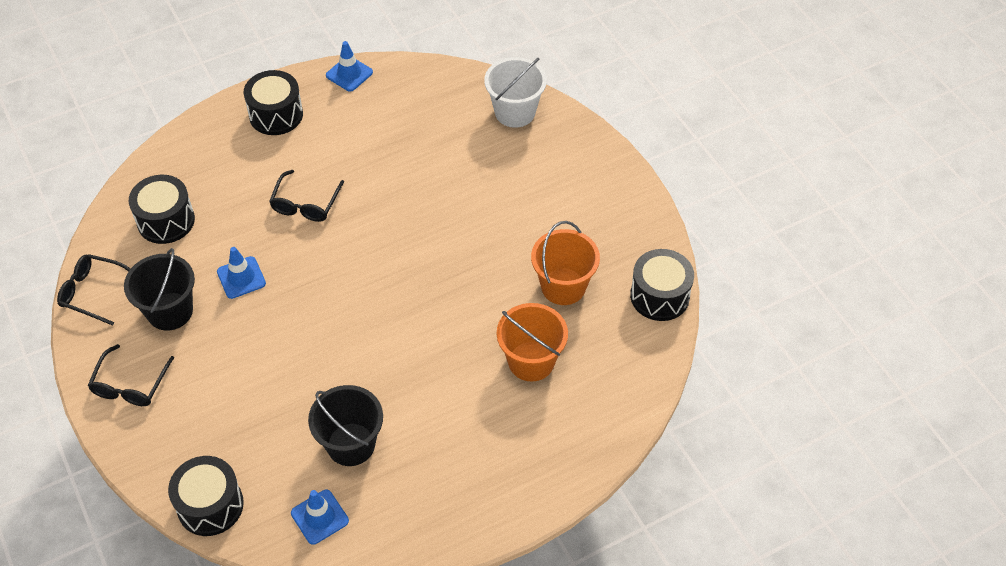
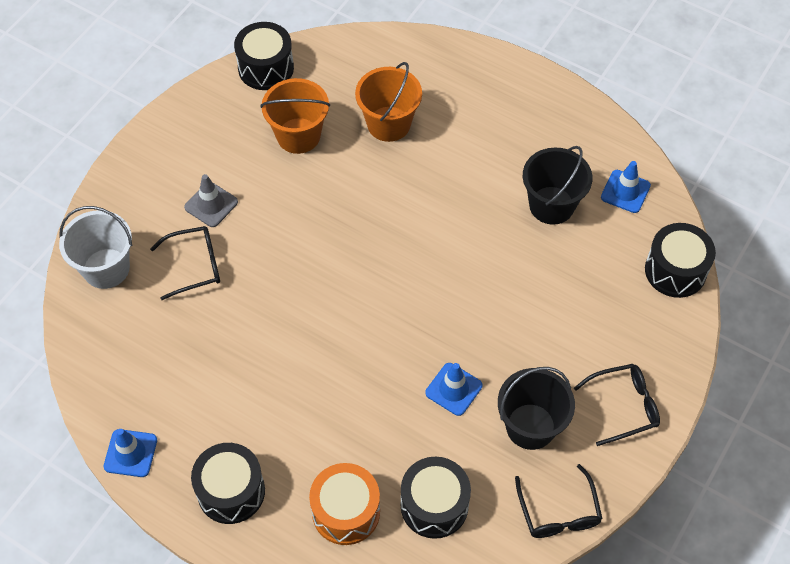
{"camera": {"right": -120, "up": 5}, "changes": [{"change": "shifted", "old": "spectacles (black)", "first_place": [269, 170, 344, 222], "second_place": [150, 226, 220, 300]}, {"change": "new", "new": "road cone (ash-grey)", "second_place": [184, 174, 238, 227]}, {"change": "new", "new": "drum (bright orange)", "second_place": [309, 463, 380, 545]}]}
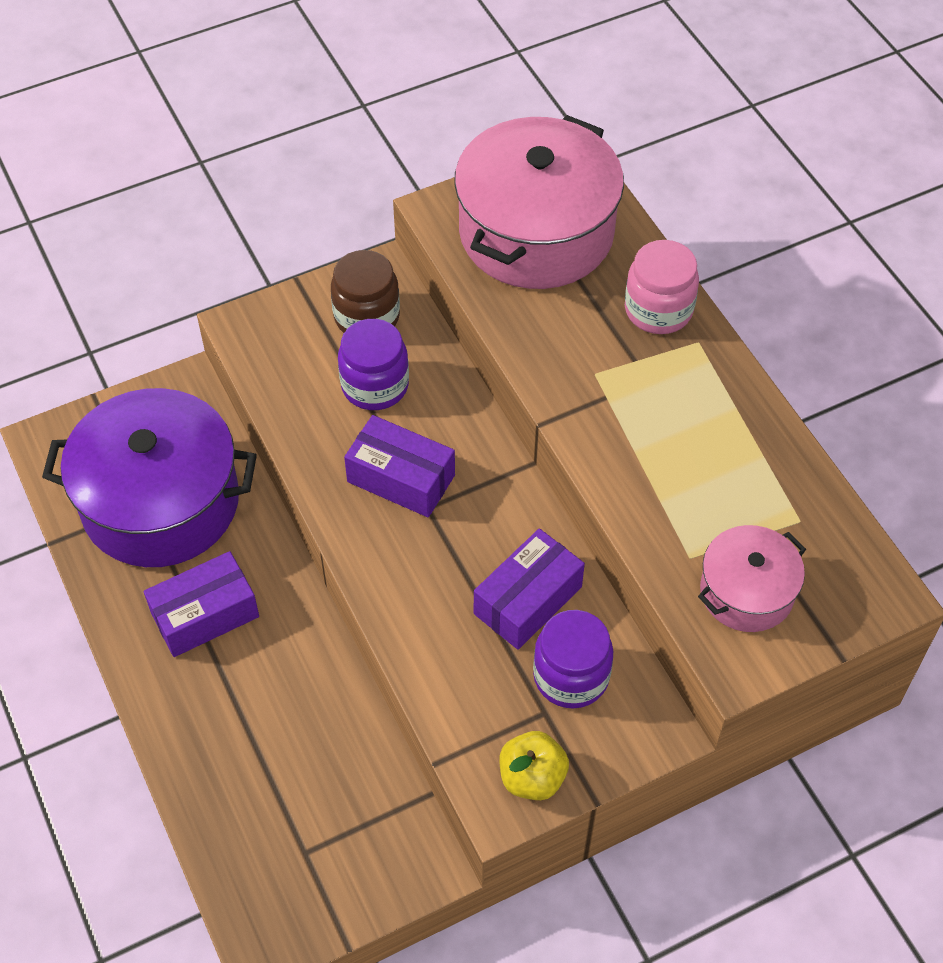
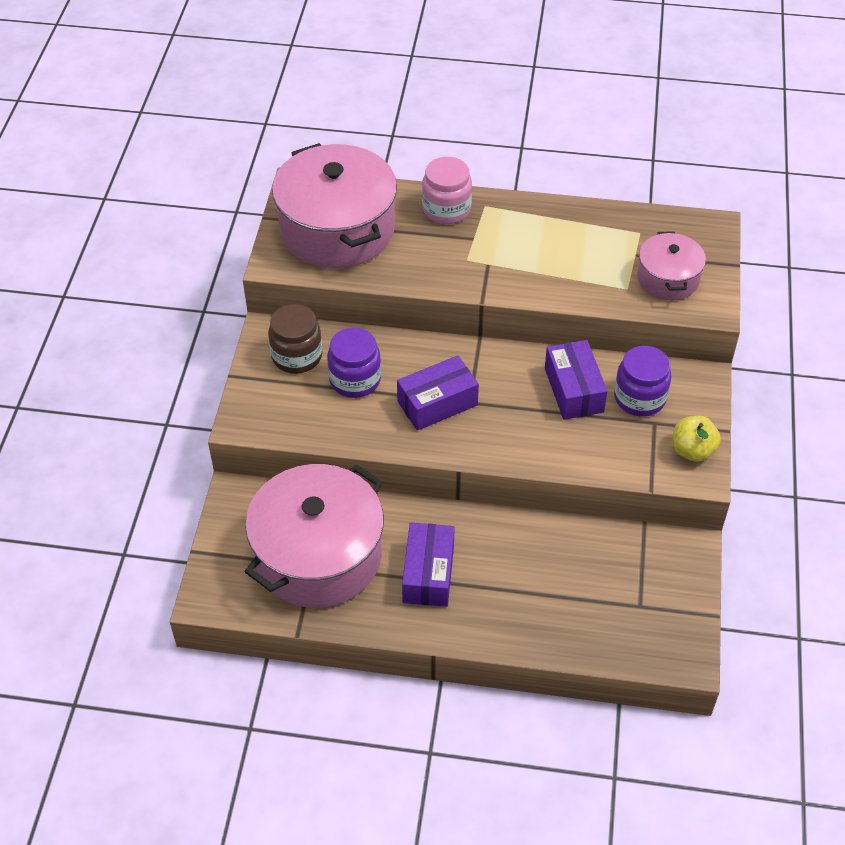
{"camera": {"right": -55, "up": -5}, "changes": [{"change": "repainted", "old": "pot (purple)", "new": "pot (pink)", "first_place": [42, 388, 257, 567], "second_place": [245, 464, 384, 608]}]}
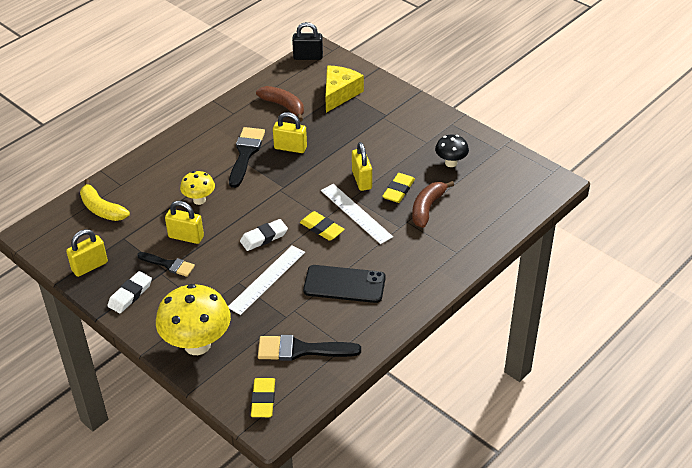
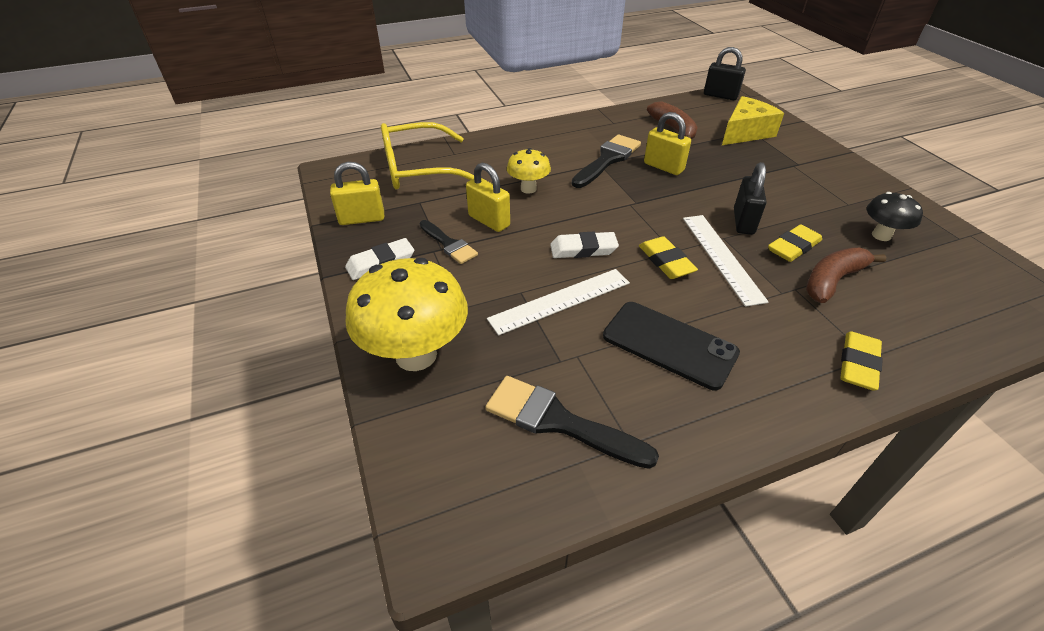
{"camera": {"right": 25, "up": 0}, "changes": [{"change": "swapped", "old": "toy banana (golden)", "new": "spectacles (golden)", "first_place": [80, 179, 130, 221], "second_place": [381, 122, 474, 189]}, {"change": "repainted", "old": "padlock (golden)", "new": "padlock (black)", "first_place": [352, 142, 372, 191], "second_place": [734, 162, 766, 235]}, {"change": "shifted", "old": "pencil eraser (golden)", "first_place": [251, 378, 275, 417], "second_place": [840, 331, 883, 391]}]}
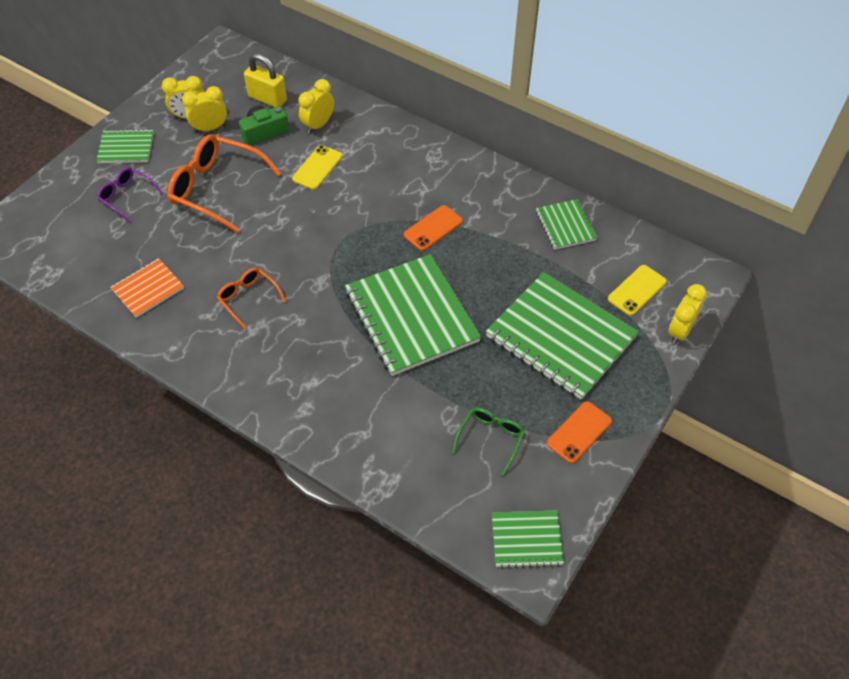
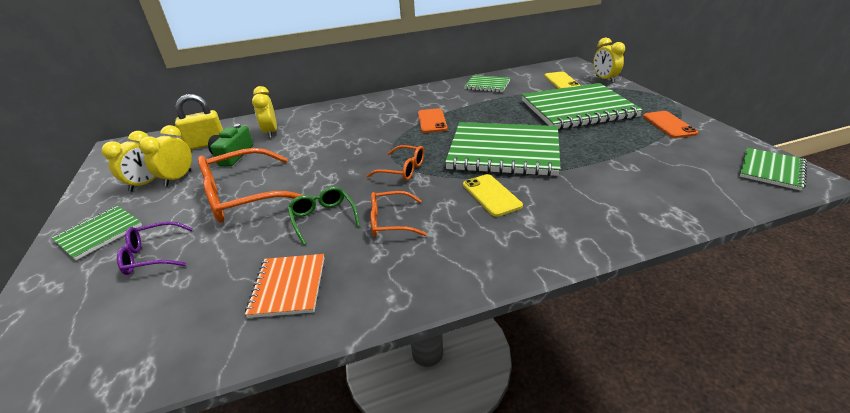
{"camera": {"right": -50, "up": -20}, "changes": [{"change": "shifted", "old": "spectacles (green)", "first_place": [452, 408, 525, 476], "second_place": [288, 186, 360, 245]}, {"change": "new", "new": "spectacles (bright orange)", "second_place": [367, 145, 424, 181]}, {"change": "shifted", "old": "phone (golden)", "first_place": [292, 145, 343, 190], "second_place": [463, 174, 523, 217]}]}
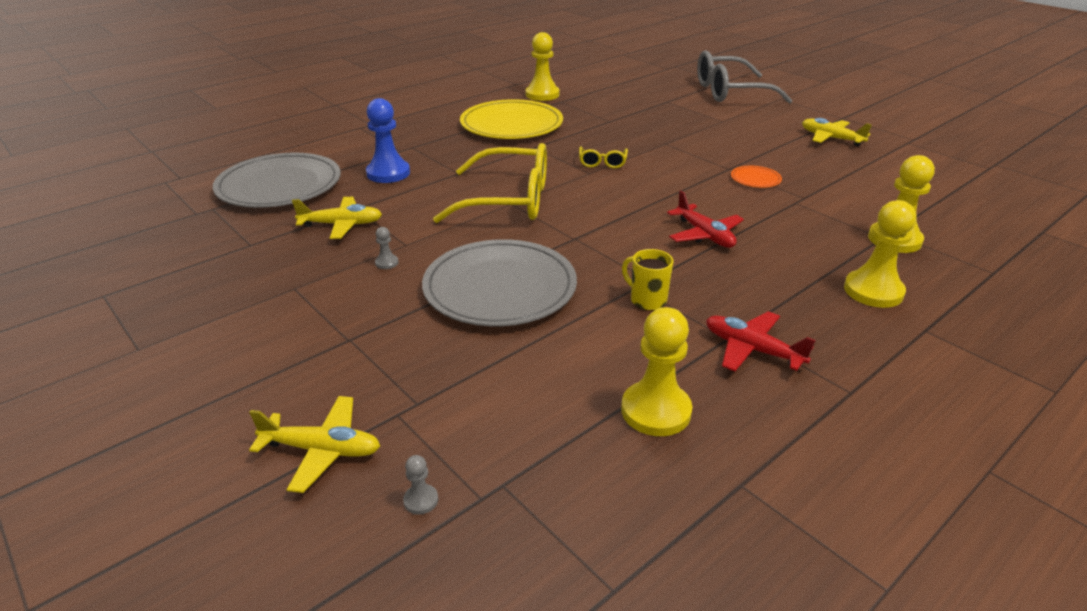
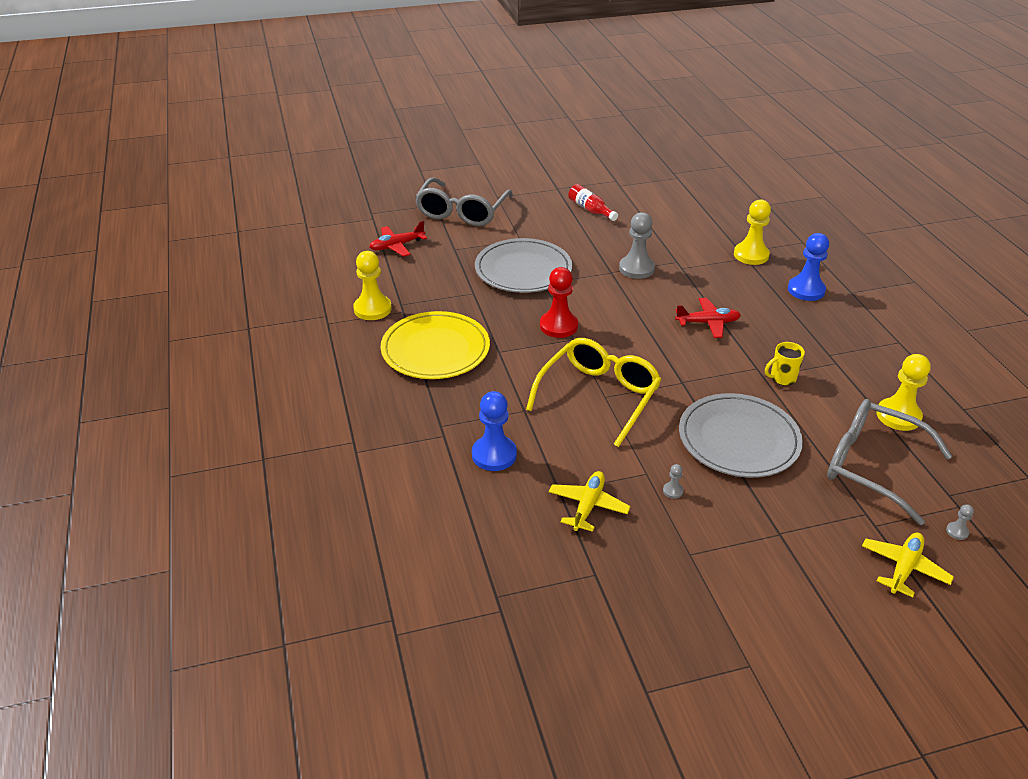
{"camera": {"right": -65, "up": 5}, "changes": [{"change": "shifted", "old": "toy plane (crimson)", "first_place": [706, 311, 816, 372], "second_place": [369, 221, 427, 257]}, {"change": "shifted", "old": "flat dish (ash-grey)", "first_place": [213, 153, 341, 208], "second_place": [475, 238, 572, 293]}, {"change": "swapped", "old": "spectacles (golden)", "new": "game pawn (crimson)", "first_place": [579, 146, 628, 168], "second_place": [540, 267, 578, 338]}, {"change": "swapped", "old": "toy plane (golden)", "new": "drink bottle (crimson)", "first_place": [802, 118, 872, 146], "second_place": [568, 184, 618, 221]}, {"change": "swapped", "old": "flat dish (bright orange)", "new": "game pawn (ash-grey)", "first_place": [731, 166, 782, 188], "second_place": [619, 212, 655, 279]}, {"change": "repainted", "old": "game pawn (golden)", "new": "game pawn (royal blue)", "first_place": [844, 200, 916, 308], "second_place": [788, 233, 829, 301]}, {"change": "new", "new": "spectacles (ash-grey)", "second_place": [827, 399, 953, 525]}]}
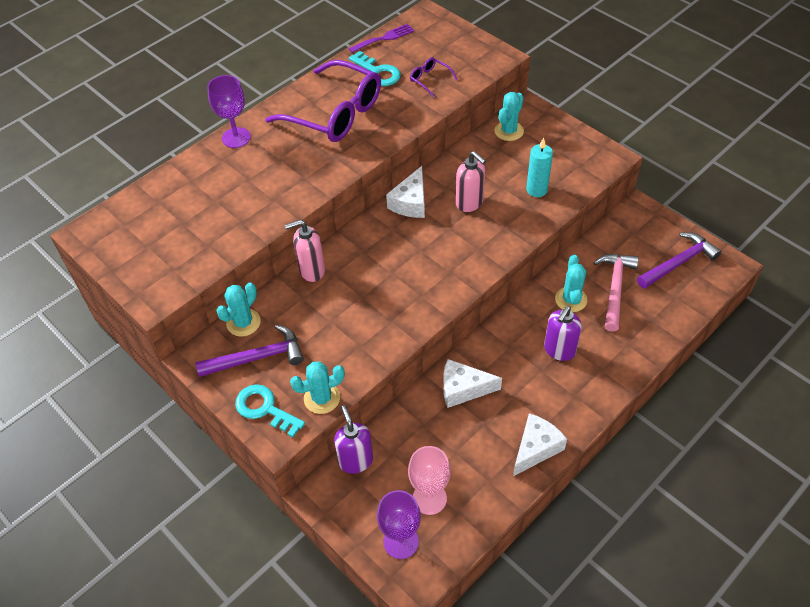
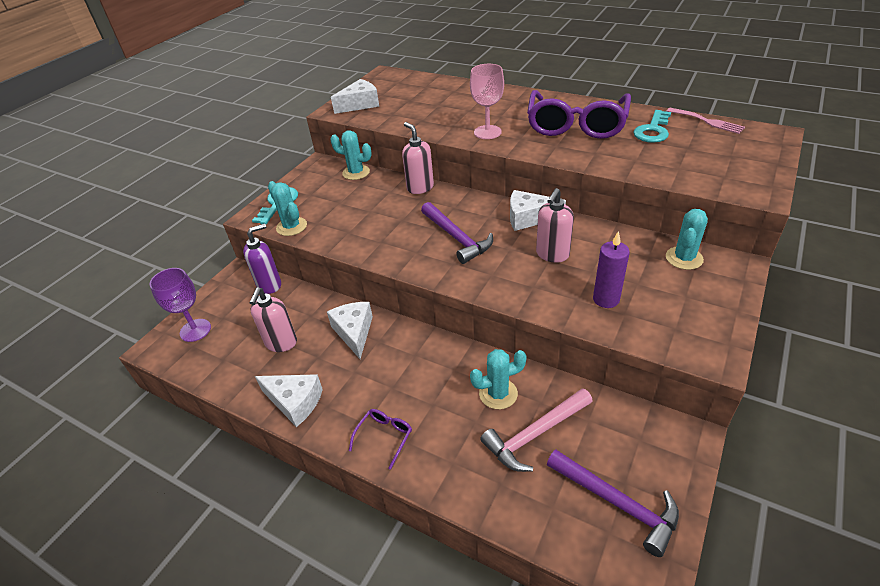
{"camera": {"right": 75, "up": -10}, "changes": [{"change": "new", "new": "soap dispenser (pink)", "second_place": [250, 288, 297, 352]}, {"change": "new", "new": "cheese (snow-white)", "second_place": [331, 79, 379, 114]}, {"change": "shifted", "old": "spectacles (purple)", "first_place": [410, 57, 458, 97], "second_place": [349, 409, 412, 470]}, {"change": "shifted", "old": "carpenter's hammer (purple)", "first_place": [196, 325, 304, 377], "second_place": [421, 202, 493, 264]}, {"change": "shifted", "old": "wine glass (pink)", "first_place": [408, 446, 451, 515], "second_place": [470, 64, 504, 139]}, {"change": "rotated", "old": "carpenter's hammer (pink)", "first_place": [593, 254, 639, 332], "second_place": [480, 388, 593, 472], "degrees": 150}, {"change": "repainted", "old": "wax candle (turquoise)", "new": "wax candle (purple)", "first_place": [526, 138, 553, 197], "second_place": [593, 231, 630, 308]}, {"change": "repainted", "old": "dinner fork (purple)", "new": "dinner fork (pink)", "first_place": [349, 24, 414, 53], "second_place": [666, 108, 745, 134]}, {"change": "rotated", "old": "saguaro cactus (turquoise)", "first_place": [495, 92, 524, 141], "second_place": [666, 209, 708, 270], "degrees": -75}, {"change": "gone", "old": "wine glass (purple)", "first_place": [207, 75, 251, 148]}, {"change": "gone", "old": "soap dispenser (purple)", "first_place": [544, 306, 582, 361]}]}
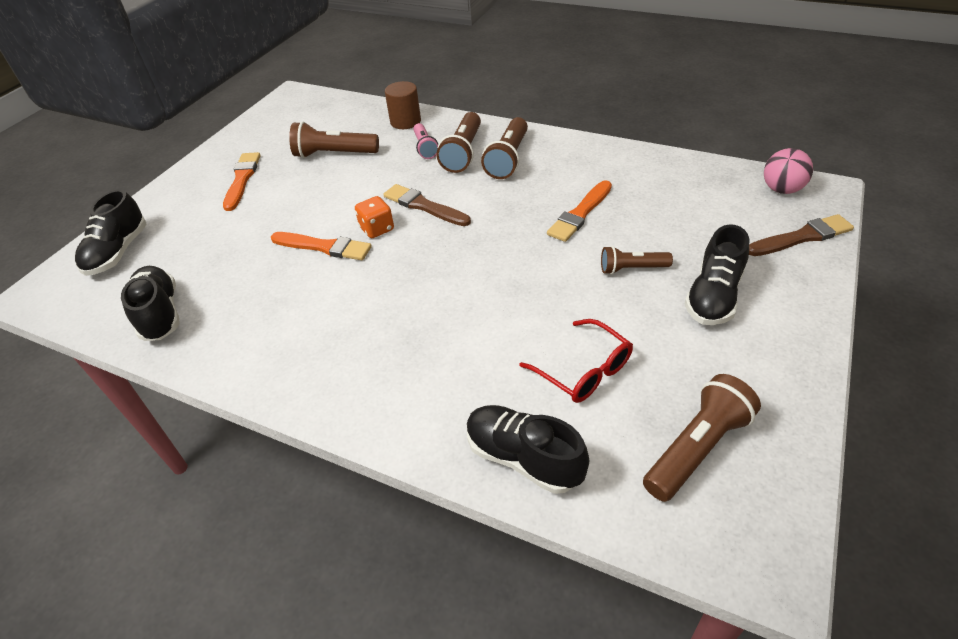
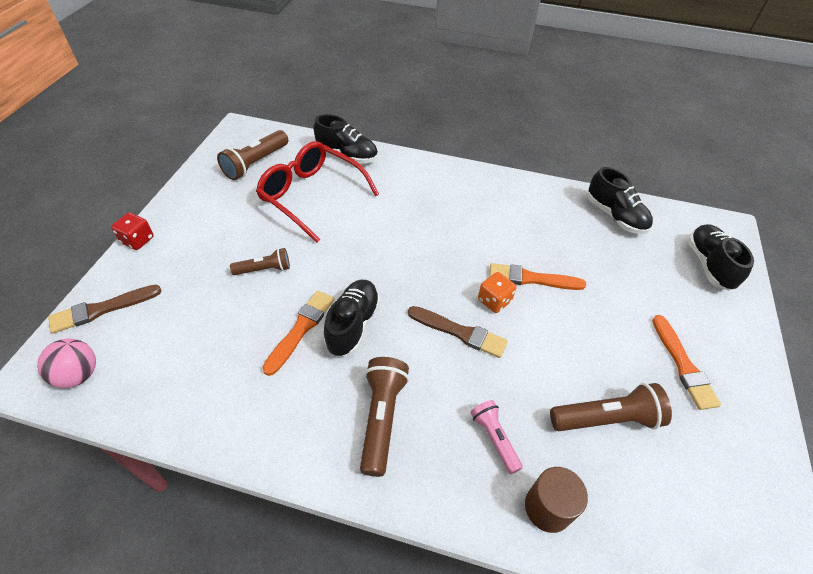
{"camera": {"right": 165, "up": 5}, "changes": [{"change": "new", "new": "dice (crimson)", "second_place": [111, 213, 154, 250]}, {"change": "scaled", "old": "spectacles (crimson)", "first_place": [519, 319, 633, 403], "second_place": [256, 141, 379, 243], "factor": 1.66}, {"change": "shifted", "old": "lace-up shoe (black)", "first_place": [685, 224, 749, 325], "second_place": [324, 280, 380, 356]}, {"change": "gone", "old": "pocket torch (dark brown)", "first_place": [436, 112, 481, 173]}]}
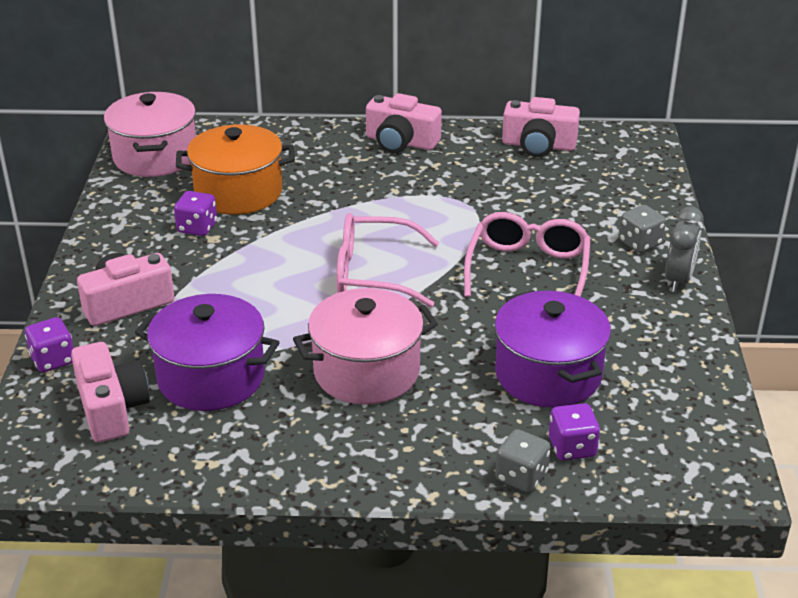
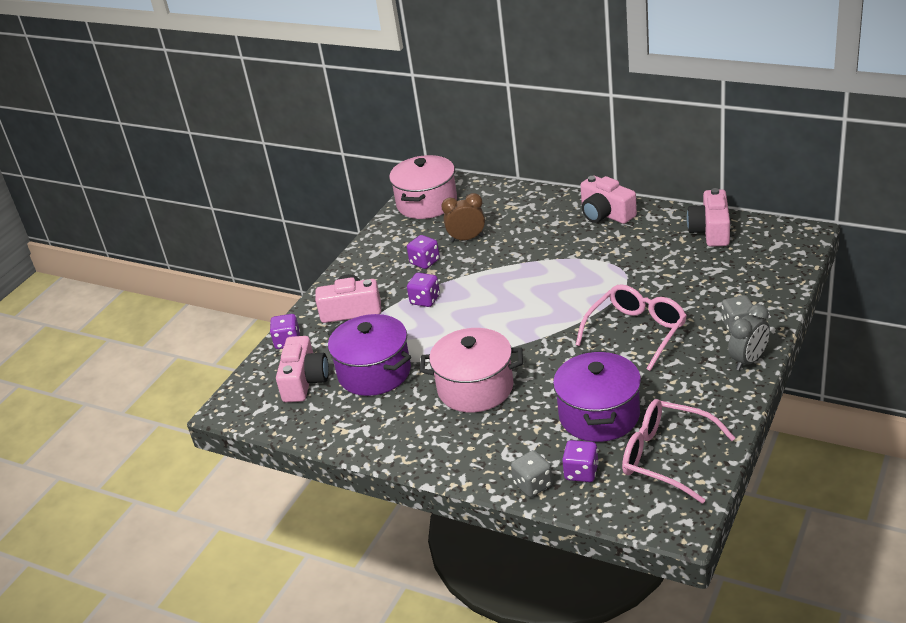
{"camera": {"right": 30, "up": 0}, "changes": [{"change": "new", "new": "dice (purple)", "second_place": [407, 273, 440, 307]}, {"change": "swapped", "old": "pot (bright orange)", "new": "clock (dark brown)", "first_place": [176, 125, 295, 215], "second_place": [441, 193, 485, 242]}, {"change": "shifted", "old": "spectacles (pink)", "first_place": [336, 213, 439, 308], "second_place": [622, 399, 735, 504]}, {"change": "rotated", "old": "compact camera (pink)", "first_place": [502, 97, 580, 157], "second_place": [687, 188, 730, 247], "degrees": 60}]}
